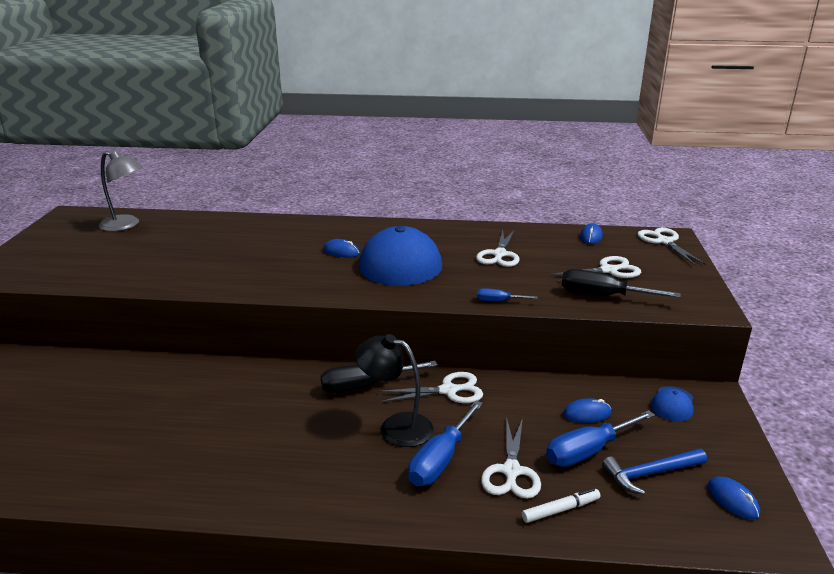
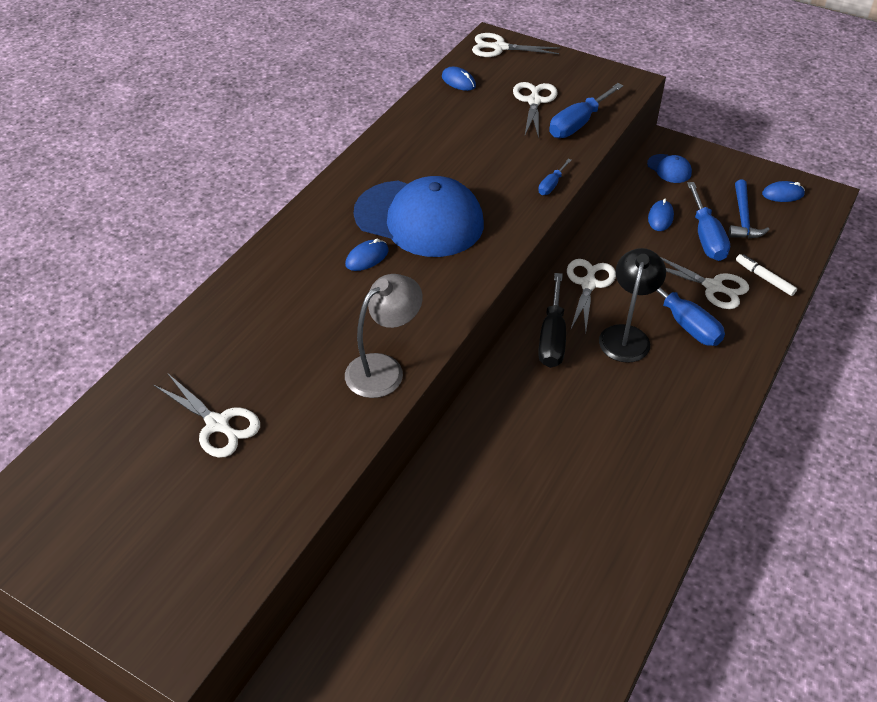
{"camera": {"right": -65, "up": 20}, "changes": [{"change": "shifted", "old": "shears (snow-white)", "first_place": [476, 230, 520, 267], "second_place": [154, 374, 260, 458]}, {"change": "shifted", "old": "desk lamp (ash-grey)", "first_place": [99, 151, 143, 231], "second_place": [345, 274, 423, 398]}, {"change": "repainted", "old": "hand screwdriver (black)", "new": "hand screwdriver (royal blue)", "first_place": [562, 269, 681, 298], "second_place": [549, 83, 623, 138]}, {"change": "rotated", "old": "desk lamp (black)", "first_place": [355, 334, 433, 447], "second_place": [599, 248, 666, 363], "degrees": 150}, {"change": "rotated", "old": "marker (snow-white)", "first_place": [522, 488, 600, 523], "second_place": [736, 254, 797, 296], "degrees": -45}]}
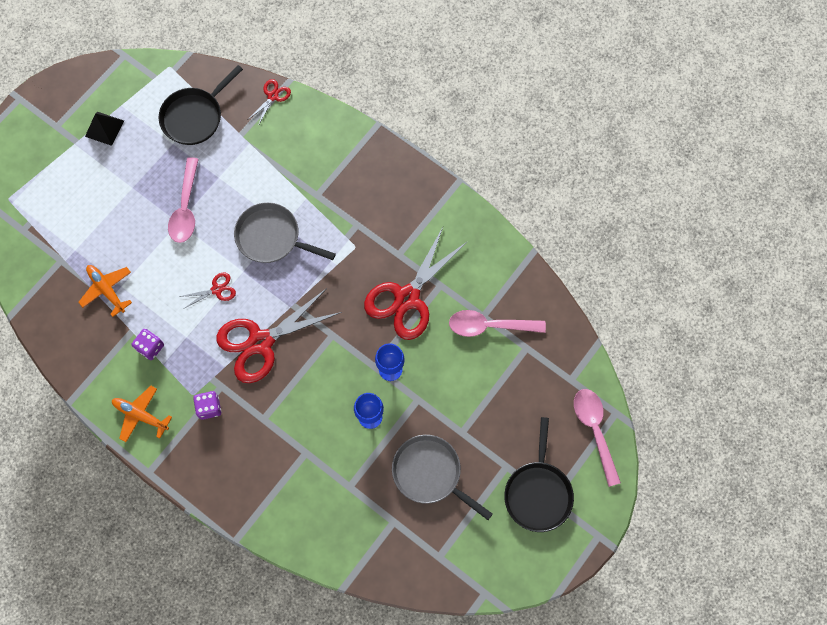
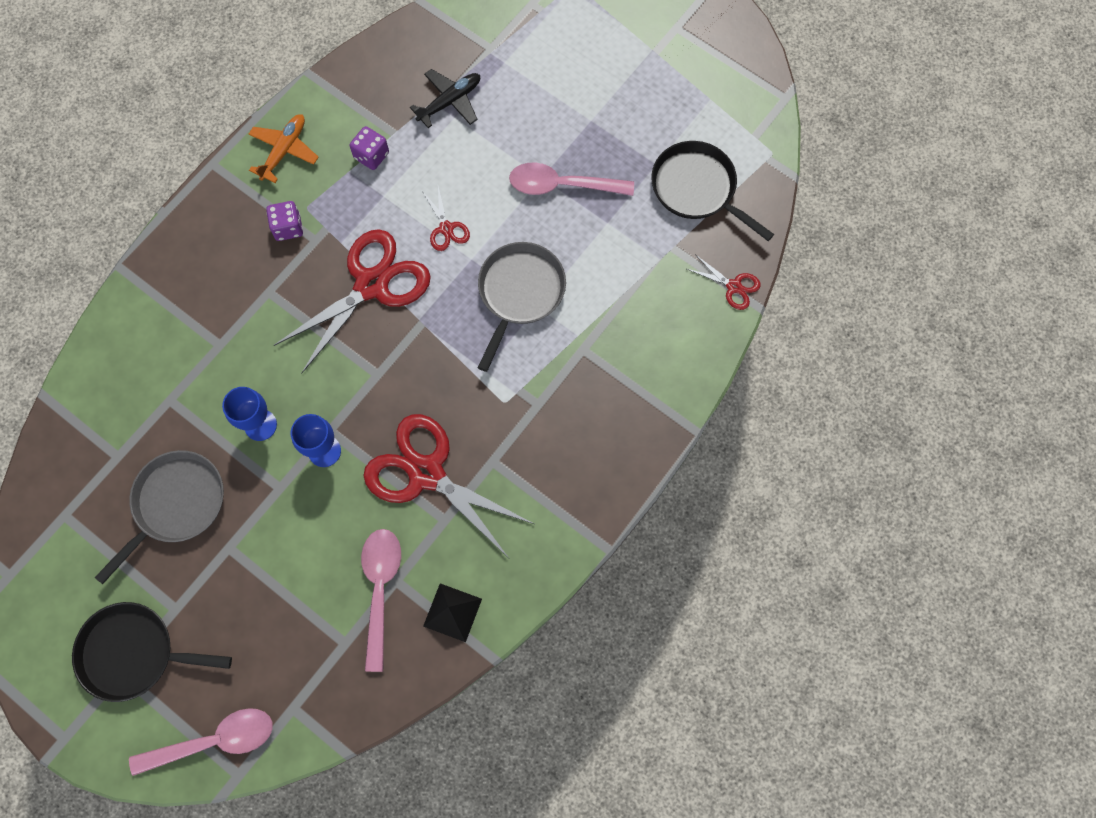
{"camera": {"right": 90, "up": 0}, "changes": [{"change": "rotated", "old": "shears (crimson)", "first_place": [216, 288, 342, 383], "second_place": [273, 229, 431, 373], "degrees": 75}, {"change": "repainted", "old": "toy plane (bright orange)", "new": "toy plane (black)", "first_place": [78, 265, 132, 317], "second_place": [410, 69, 480, 128]}, {"change": "shifted", "old": "solid pyramid (black)", "first_place": [85, 112, 124, 146], "second_place": [423, 583, 482, 642]}]}
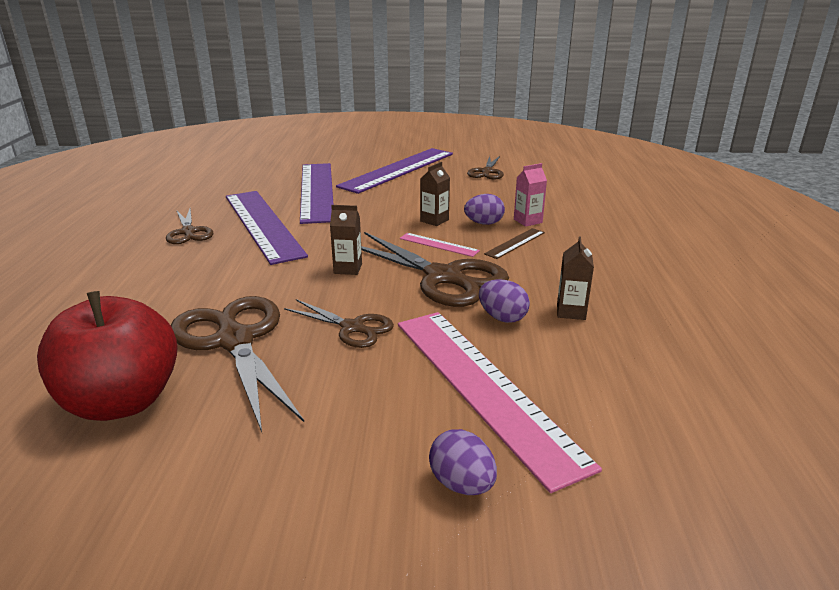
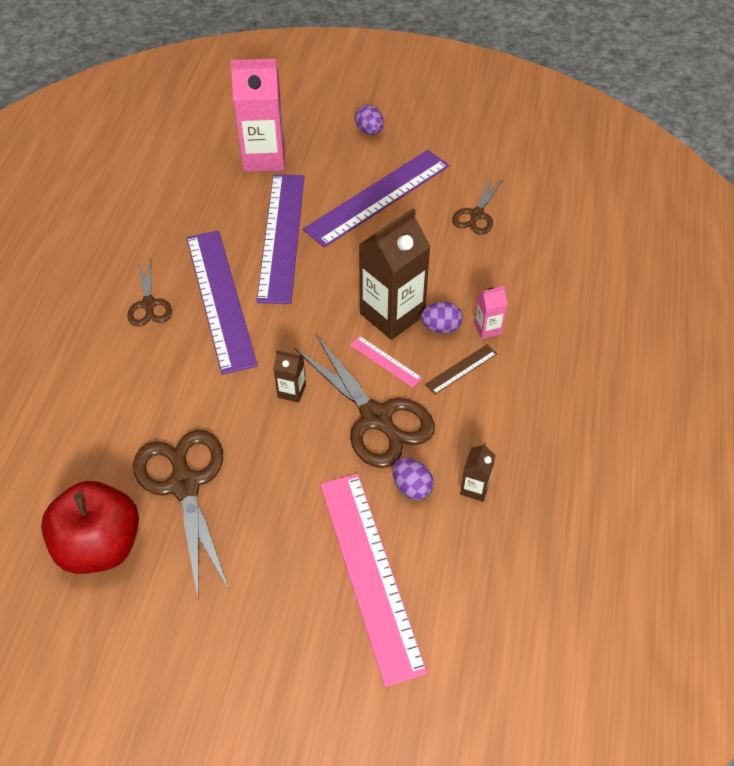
{"camera": {"right": 10, "up": 25}, "changes": [{"change": "new", "new": "juice carton (pink)", "second_place": [230, 59, 285, 172]}, {"change": "shifted", "old": "egg (purple)", "first_place": [429, 429, 497, 495], "second_place": [355, 105, 384, 135]}, {"change": "scaled", "old": "juice carton (dark brown)", "first_place": [420, 162, 450, 226], "second_place": [359, 208, 431, 340], "factor": 2.18}, {"change": "gone", "old": "shears (dark brown)", "first_place": [284, 299, 394, 348]}]}
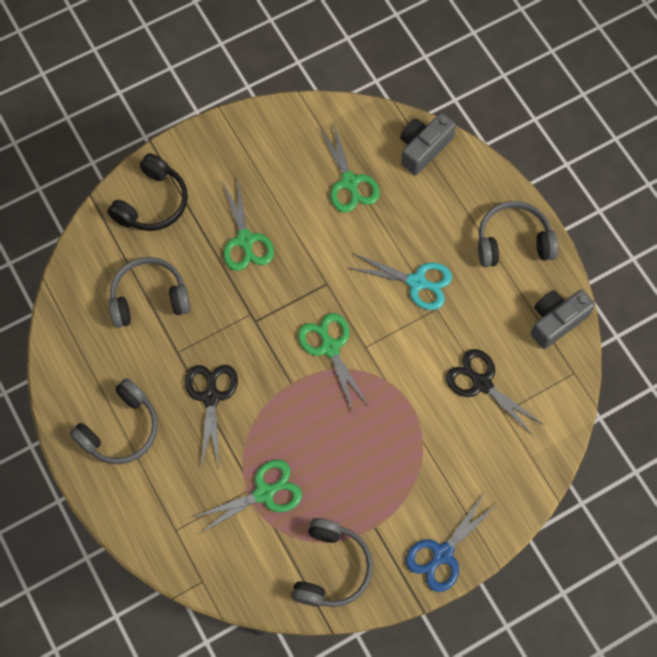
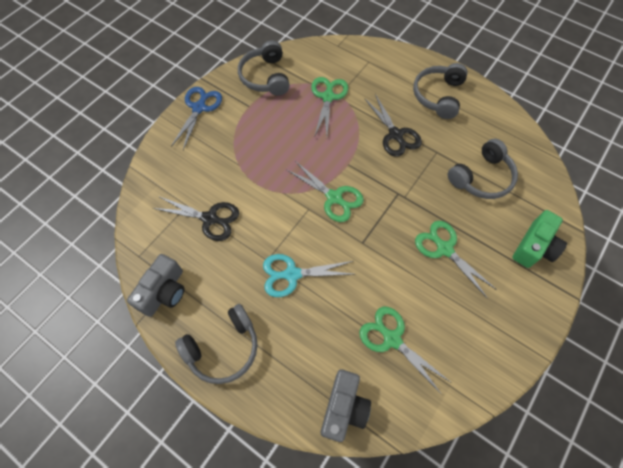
{"camera": {"right": 155, "up": -5}, "changes": [{"change": "rotated", "old": "shears (green)", "first_place": [192, 460, 302, 534], "second_place": [311, 77, 348, 136], "degrees": 150}, {"change": "swapped", "old": "over-ear headphones (black)", "new": "compact camera (green)", "first_place": [107, 153, 188, 231], "second_place": [512, 210, 567, 268]}]}
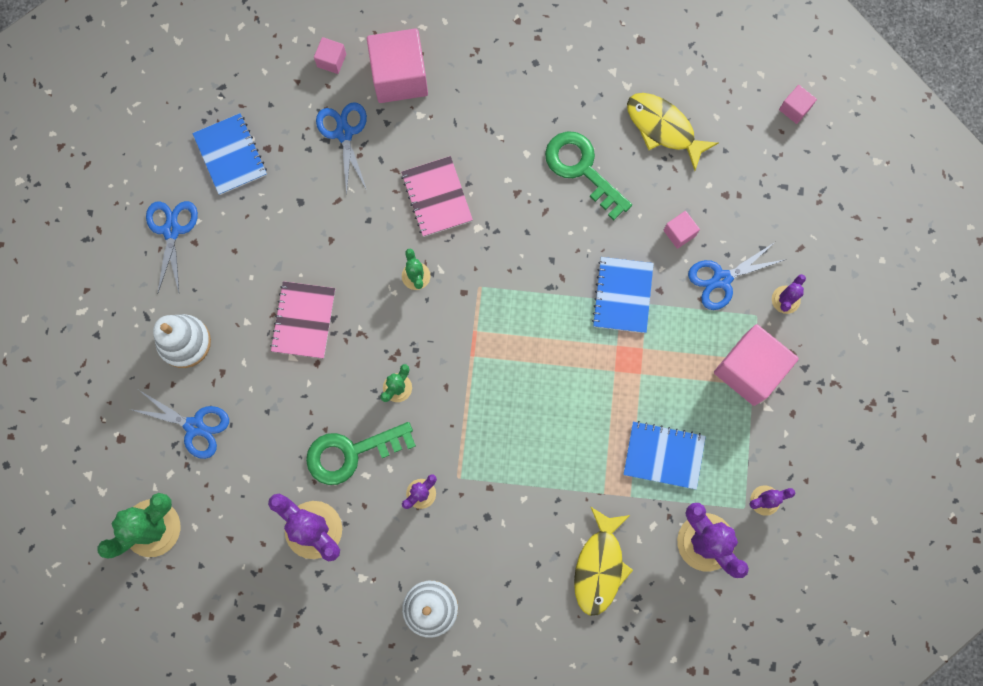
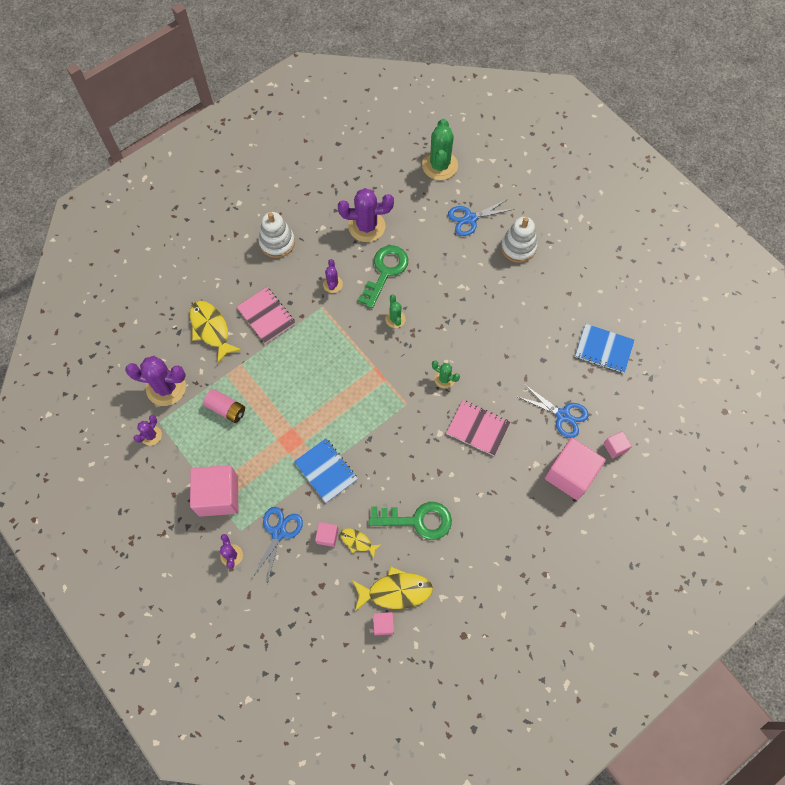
{"camera": {"right": 135, "up": -10}, "changes": [{"change": "swapped", "old": "exercise book (royal blue)", "new": "power cell (pink)", "first_place": [623, 421, 706, 490], "second_place": [203, 389, 245, 423]}, {"change": "shifted", "old": "exercise book (pink)", "first_place": [270, 281, 335, 359], "second_place": [236, 287, 295, 344]}, {"change": "new", "new": "toy fish (golden)", "second_place": [340, 528, 382, 559]}, {"change": "shifted", "old": "block (pink)", "first_place": [779, 85, 817, 124], "second_place": [373, 612, 394, 635]}, {"change": "gone", "old": "shears (royal blue)", "first_place": [146, 201, 198, 292]}]}
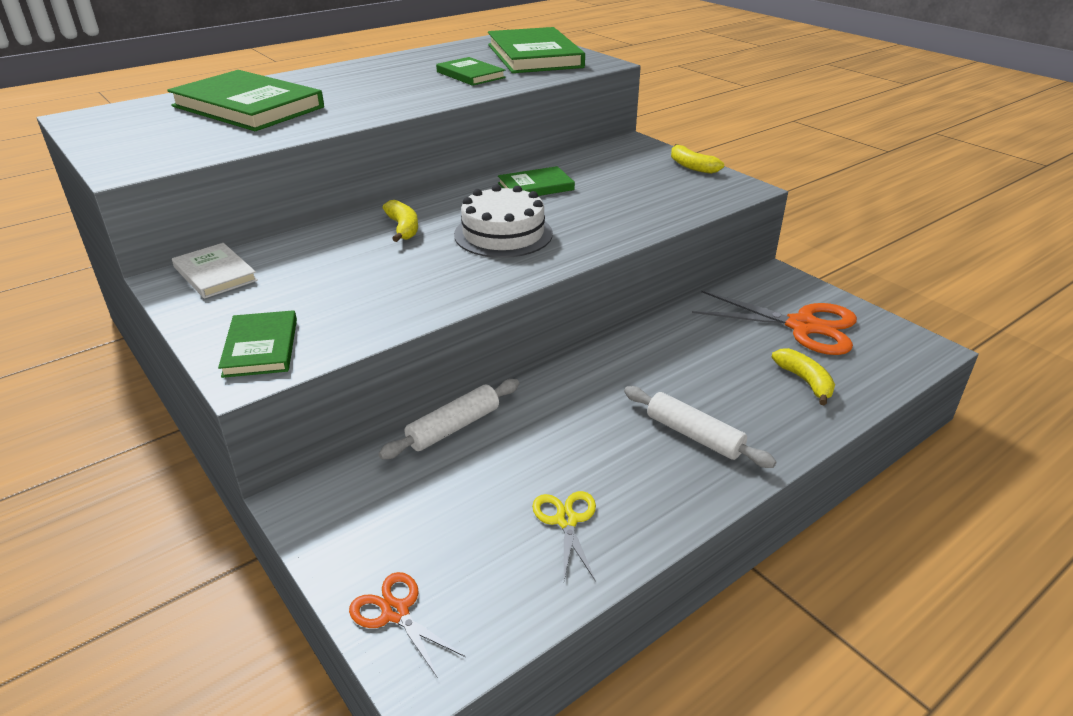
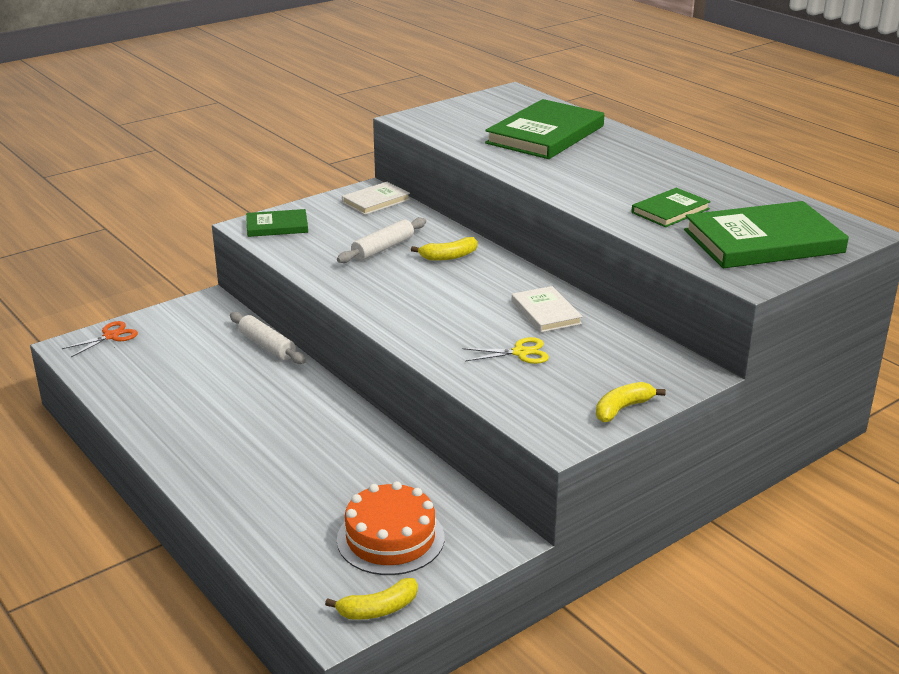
{"camera": {"right": 90, "up": -5}, "changes": [{"change": "shifted", "old": "toy banana (golden)", "first_place": [771, 348, 835, 405], "second_place": [325, 578, 418, 620]}, {"change": "shifted", "old": "rolling pin (snow-white)", "first_place": [624, 386, 776, 468], "second_place": [337, 217, 426, 263]}, {"change": "swapped", "old": "shears (bright orange)", "new": "layer cake (bright orange)", "first_place": [692, 290, 857, 355], "second_place": [337, 481, 444, 575]}, {"change": "shifted", "old": "shears (golden)", "first_place": [532, 491, 596, 581], "second_place": [462, 337, 549, 364]}, {"change": "repainted", "old": "hardcover (green)", "new": "hardcover (snow-white)", "first_place": [498, 166, 575, 196], "second_place": [512, 286, 583, 333]}, {"change": "gone", "old": "layer cake (snow-white)", "first_place": [454, 185, 553, 258]}]}
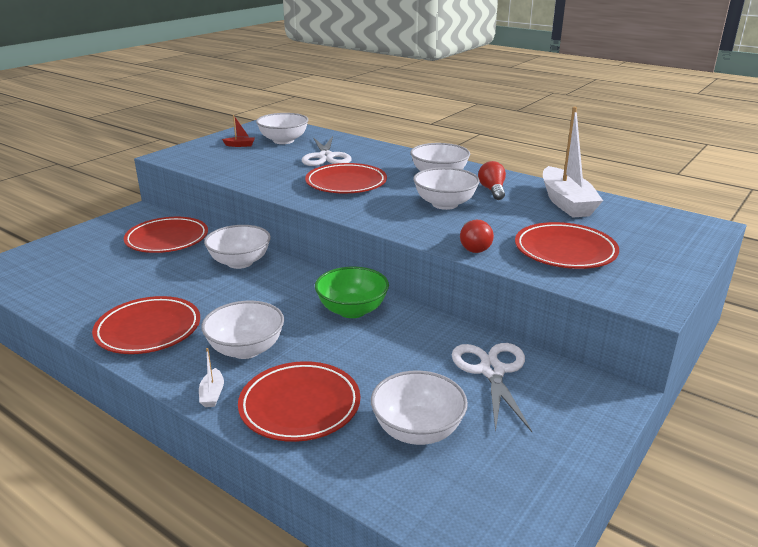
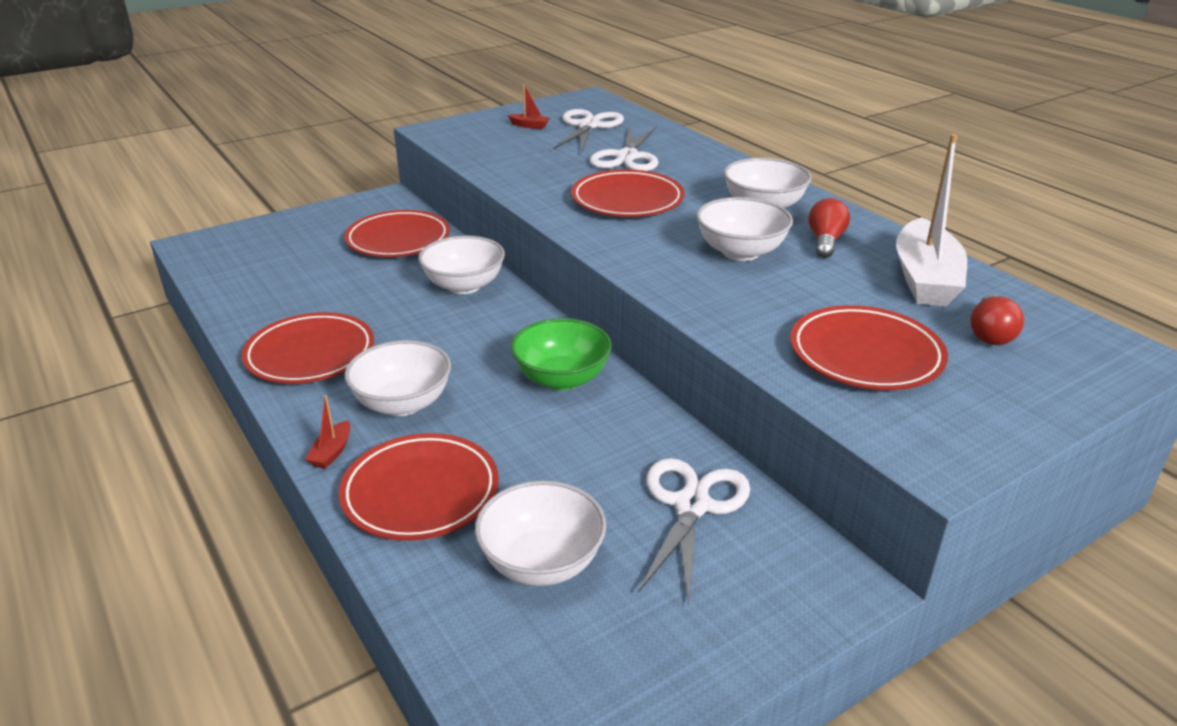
{"camera": {"right": 20, "up": 5}, "changes": [{"change": "repainted", "old": "sailboat (snow-white)", "new": "sailboat (crimson)", "first_place": [199, 348, 224, 407], "second_place": [305, 395, 350, 469]}, {"change": "swapped", "old": "deep dish (snow-white)", "new": "shears (snow-white)", "first_place": [256, 113, 308, 144], "second_place": [553, 109, 624, 153]}, {"change": "shifted", "old": "bulb (crimson)", "first_place": [460, 220, 494, 253], "second_place": [970, 295, 1024, 345]}]}
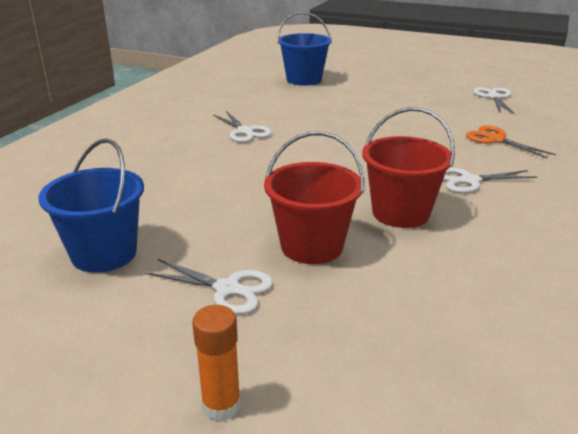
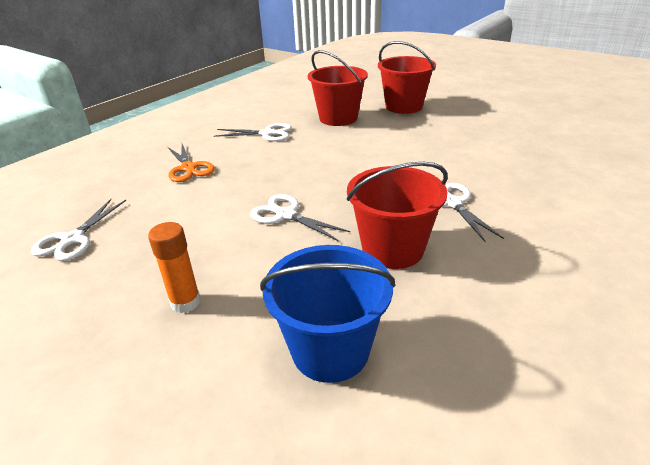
{"camera": {"right": -165, "up": 5}, "changes": [{"change": "shifted", "old": "stick of glue (bright orange)", "first_place": [192, 305, 241, 421], "second_place": [148, 222, 201, 313]}, {"change": "shifted", "old": "shears (snow-white)", "first_place": [144, 259, 273, 314], "second_place": [250, 194, 350, 241]}, {"change": "new", "new": "bucket (crimson)", "second_place": [346, 162, 448, 269]}, {"change": "gone", "old": "bucket (royal blue)", "first_place": [38, 138, 144, 273]}]}
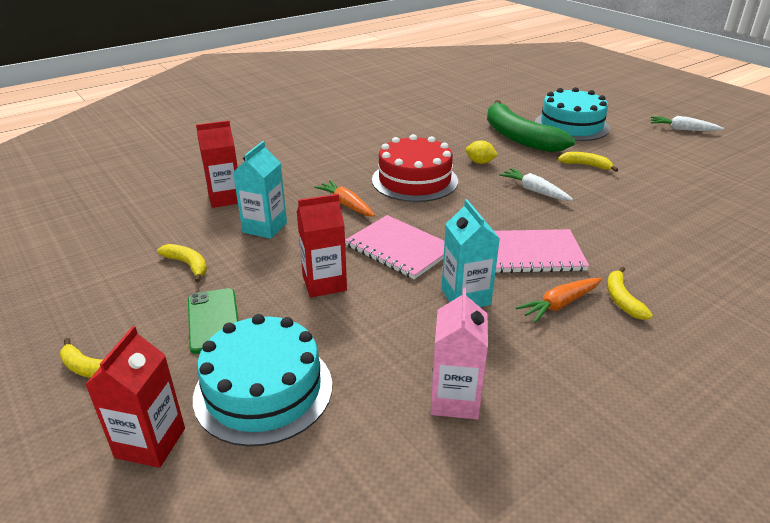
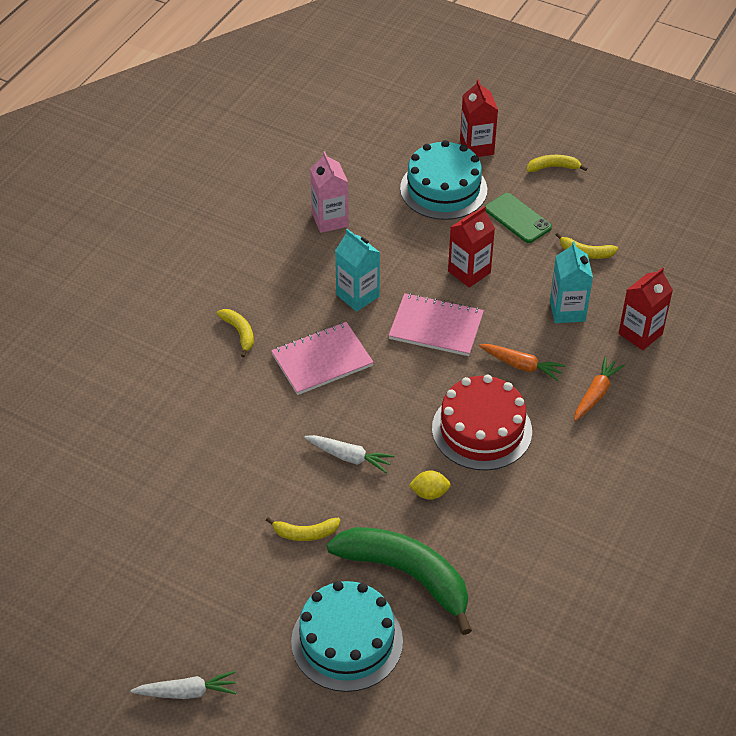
{"camera": {"right": 155, "up": 15}, "changes": [{"change": "shifted", "old": "toy carrot (bright orange)", "first_place": [516, 278, 602, 323], "second_place": [574, 356, 625, 421]}]}
